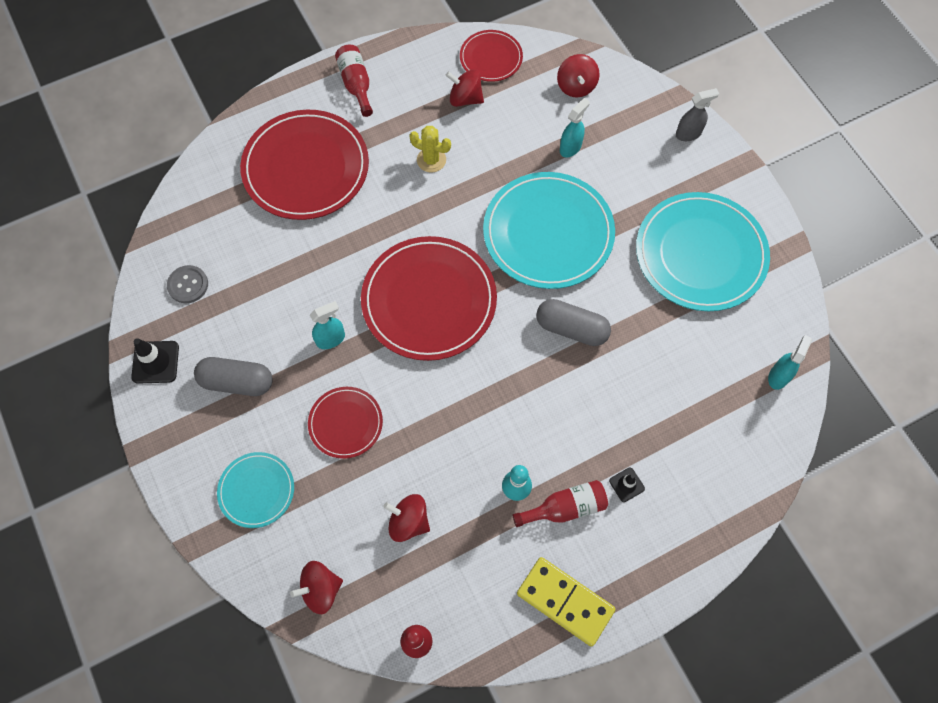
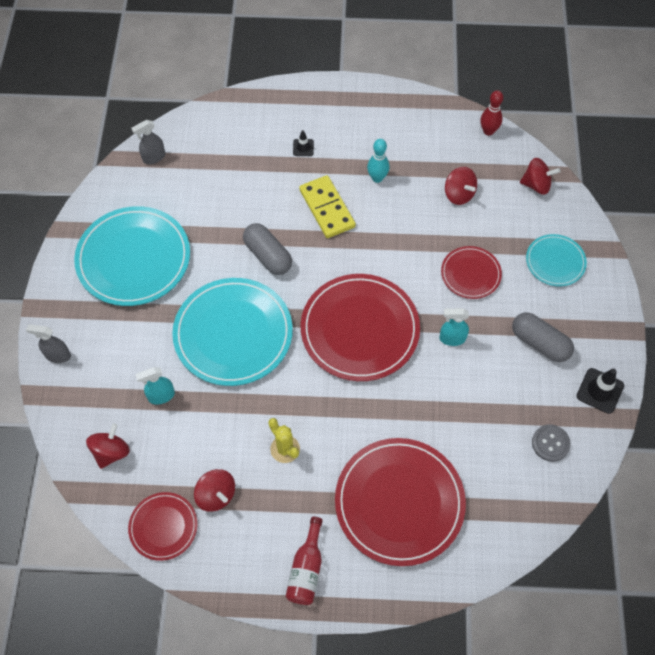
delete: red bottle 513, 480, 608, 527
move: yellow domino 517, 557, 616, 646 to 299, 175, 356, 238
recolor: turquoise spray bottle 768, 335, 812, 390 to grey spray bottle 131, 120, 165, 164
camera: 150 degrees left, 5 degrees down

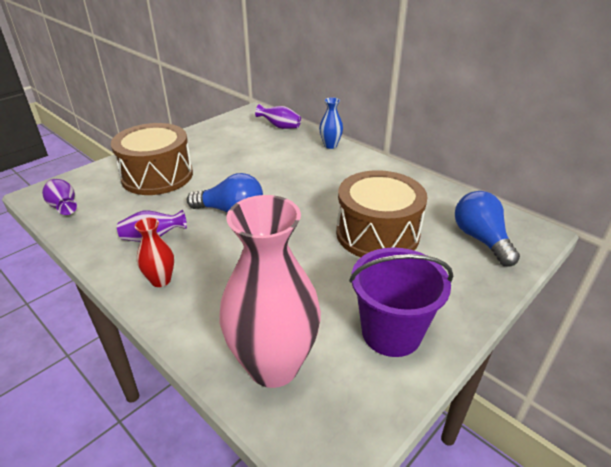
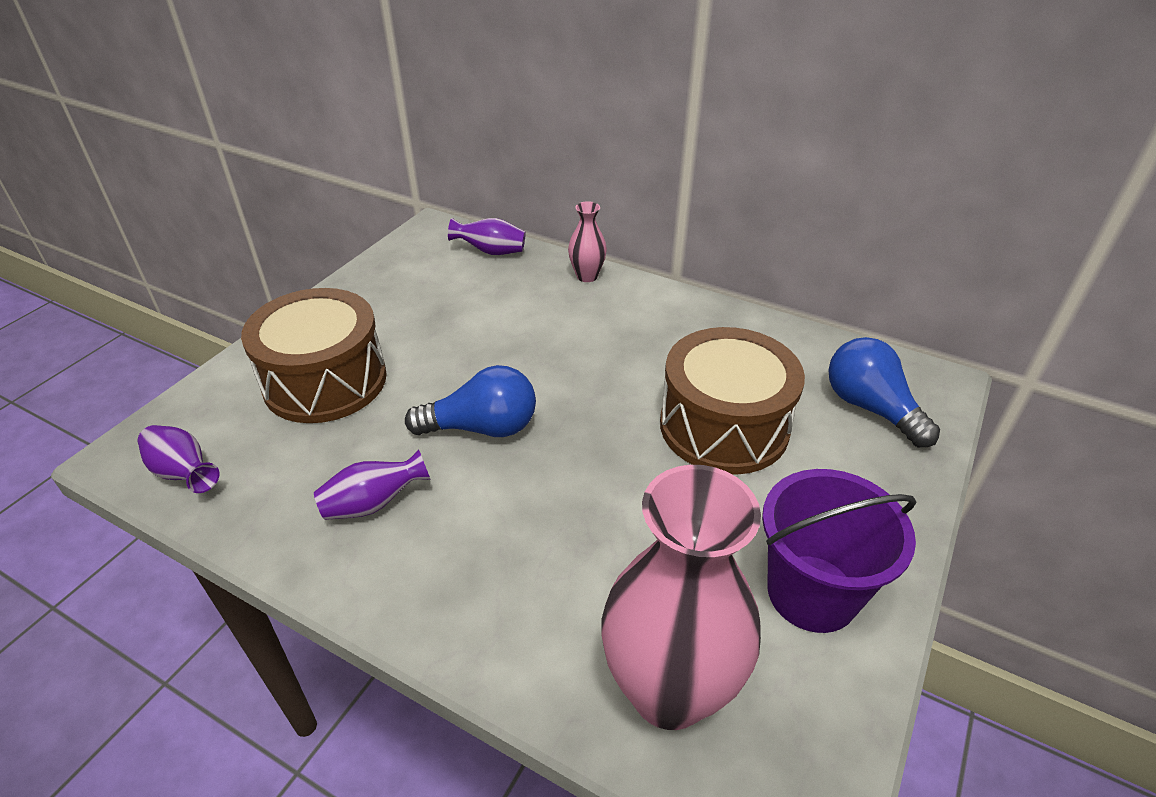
delete: red vase 135, 217, 174, 287
recolor: blue vase 319, 97, 343, 149 to pink vase 568, 201, 607, 282
camera: 15 degrees left, 5 degrees up

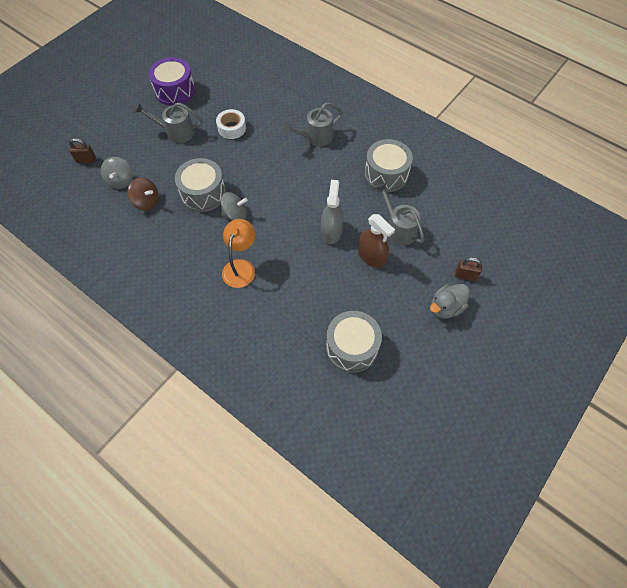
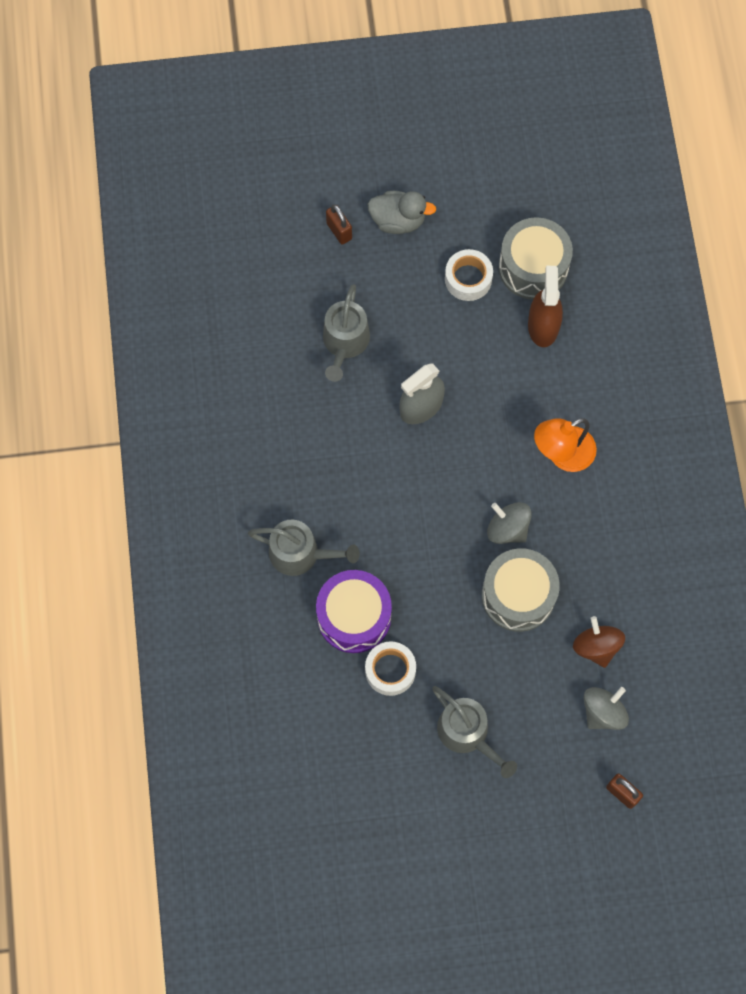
delete: grey drum 364, 139, 413, 192
insert: white tape 445, 249, 493, 301
move: purple drum 149, 57, 195, 106 to 316, 570, 392, 653; brown spray bottle 358, 214, 395, 268 to 528, 266, 563, 347
camera: 135 degrees left, 10 degrees up

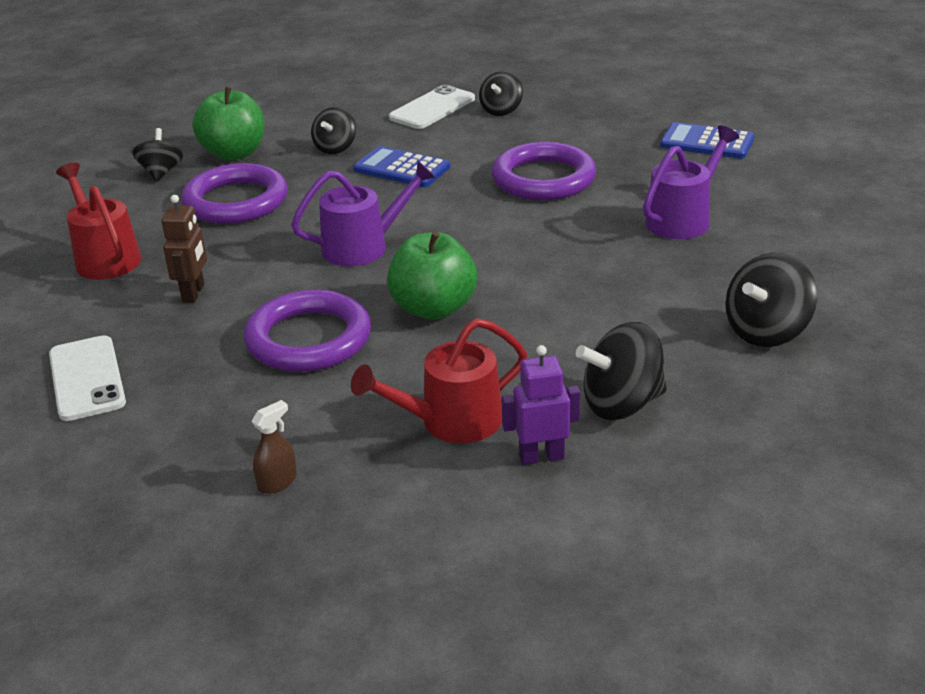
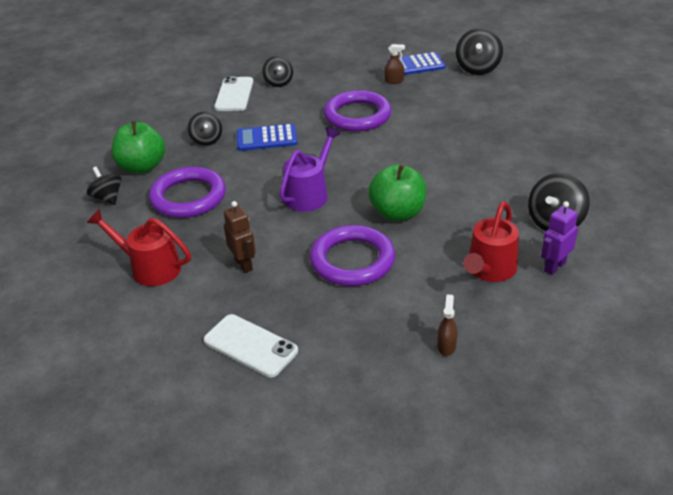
delete: purple watering can 643, 126, 739, 239
insert: brown spray bottle 384, 44, 405, 84
move: black spinning top 725, 253, 817, 347 to 456, 28, 503, 75
camera: 35 degrees left, 5 degrees up

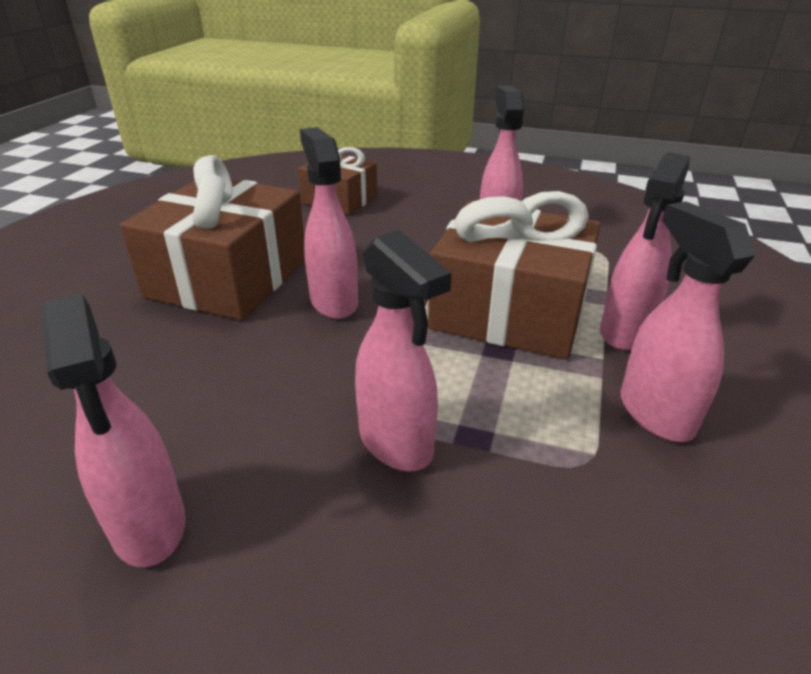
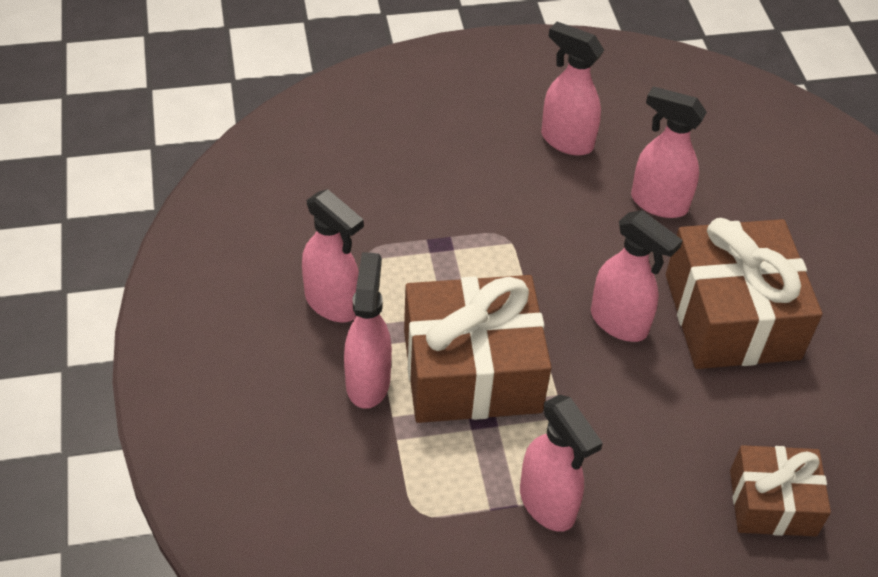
move: pink spray bottle 355, 230, 451, 471 to 631, 86, 707, 218
camera: 150 degrees right, 15 degrees up

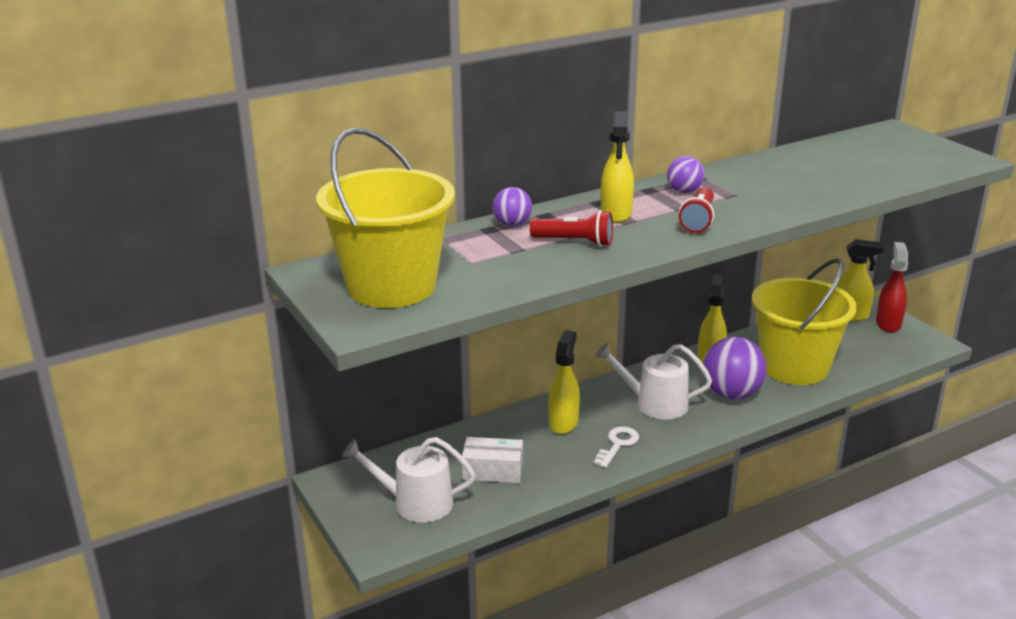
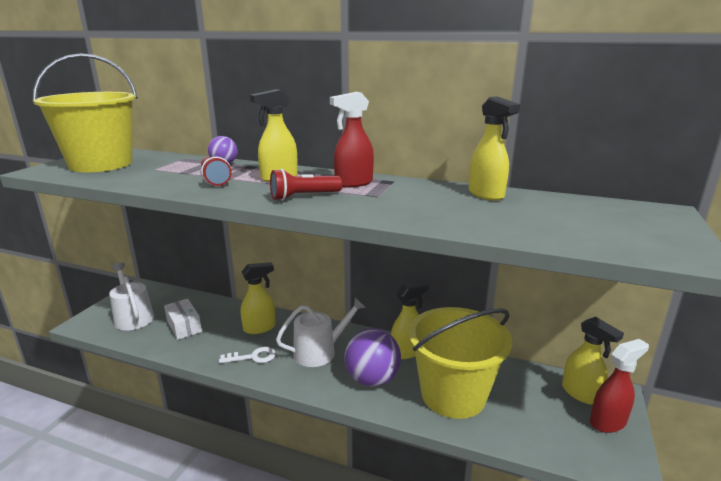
insert: yellow spray bottle 469, 96, 521, 201
replace: purple ball 667, 156, 705, 193 to red spray bottle 330, 92, 374, 187
rotate: white watering can 596, 343, 712, 420 = 276, 298, 366, 367 90 degrees clockwise
camera: 50 degrees right, 5 degrees down

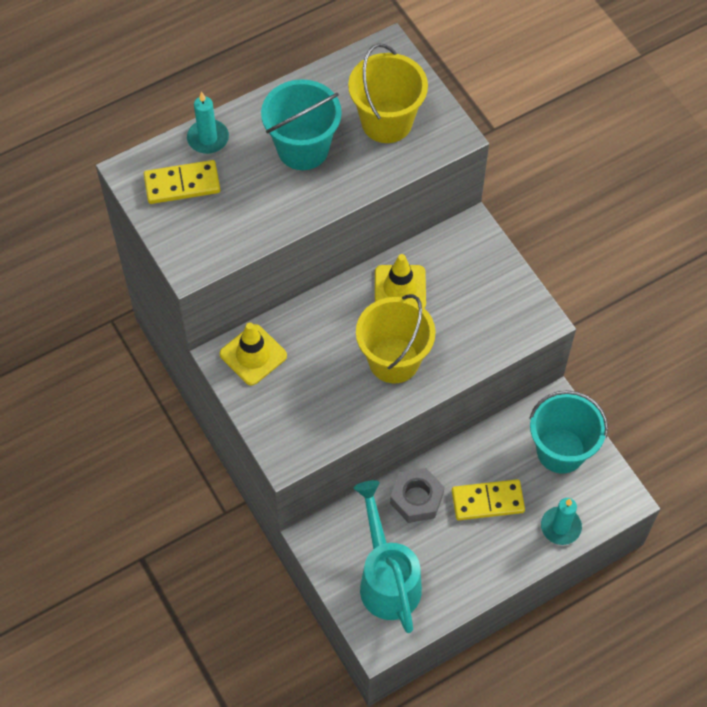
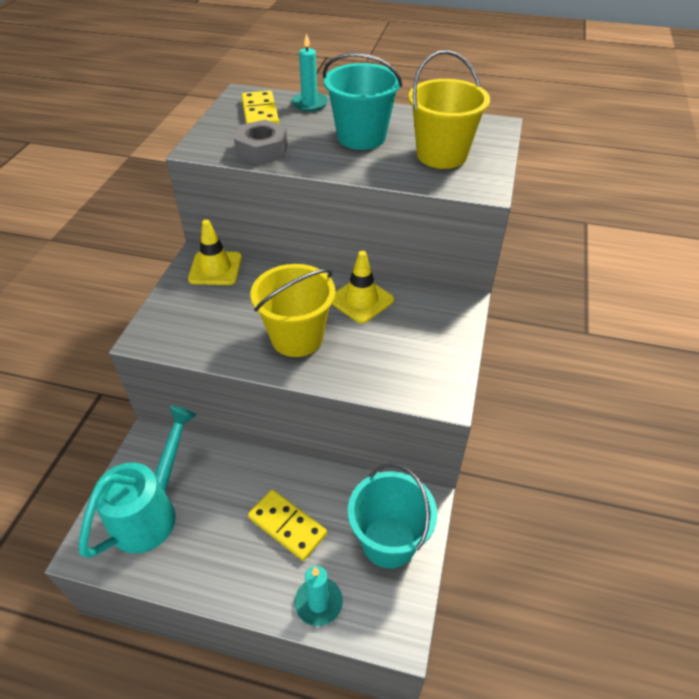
move: grey nut 390, 468, 444, 523 to 234, 120, 288, 165
rotate: yellow domino 144, 160, 220, 204 = 241, 91, 279, 124 45 degrees clockwise
camera: 45 degrees right, 15 degrees down

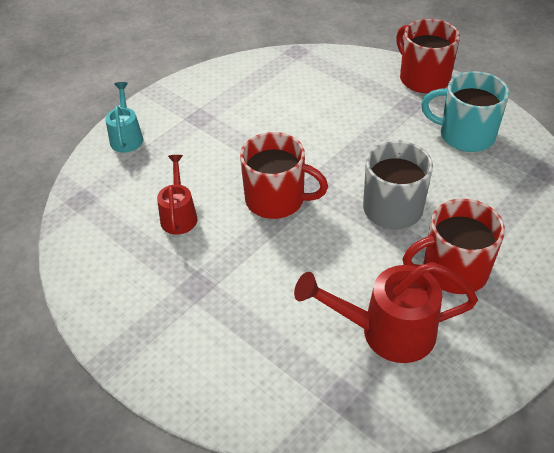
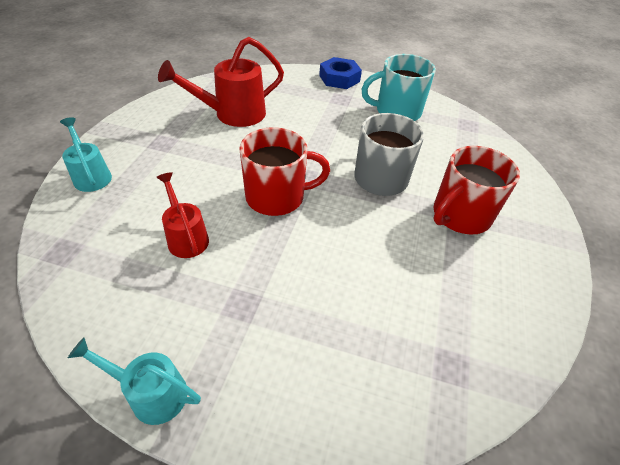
insert: turquoise watering can 68, 338, 201, 425
move: red watering can 294, 262, 478, 363 to 158, 37, 284, 127
replace: red mug 396, 19, 460, 93 to blue nut 319, 57, 362, 89
camera: 30 degrees left, 0 degrees up

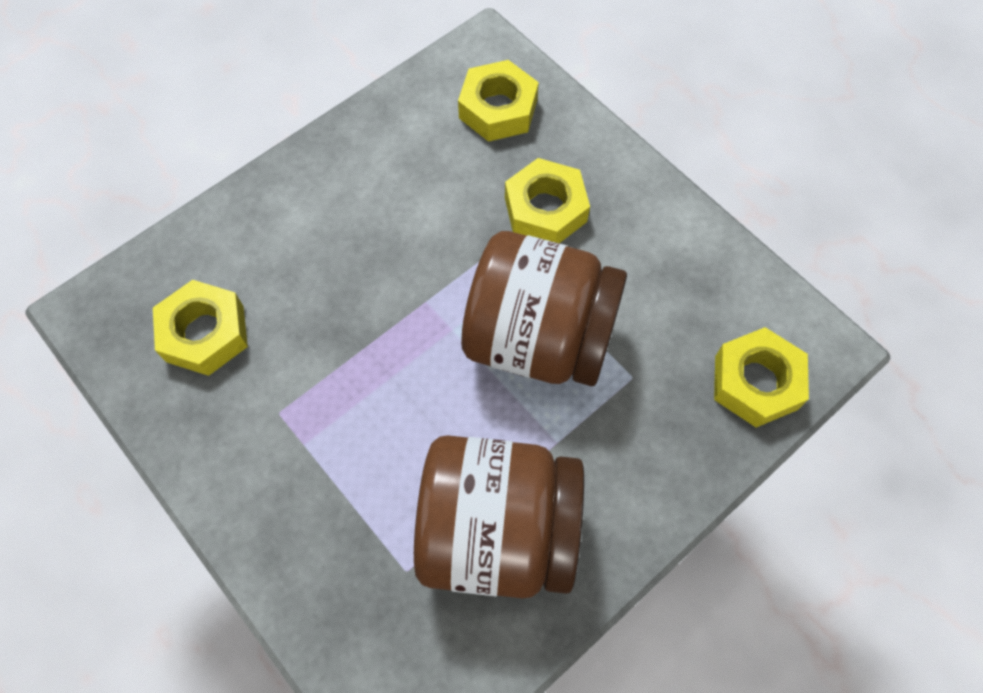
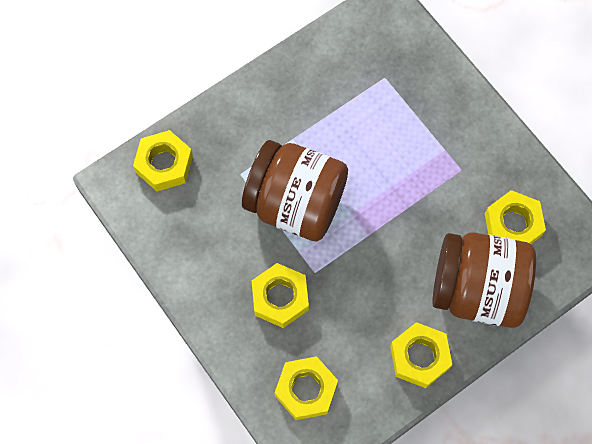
insert: yellow nut 390, 322, 452, 388
move: brown jar 414, 435, 584, 598 to 432, 232, 536, 328
camera: 175 degrees left, 5 degrees up

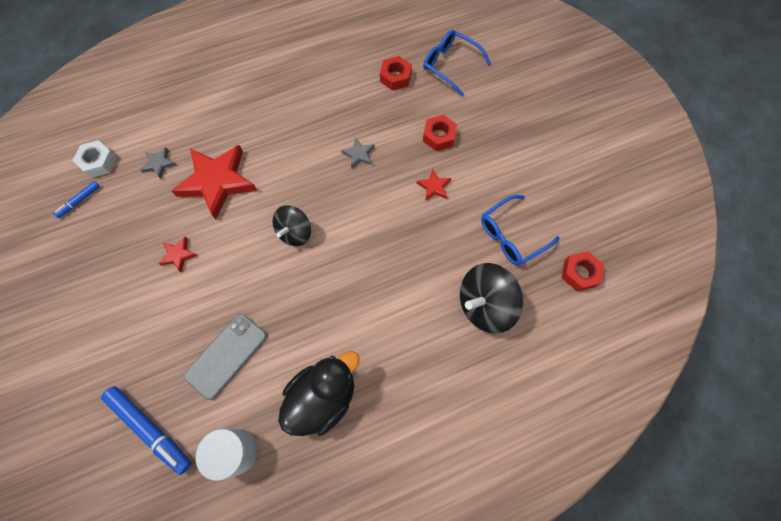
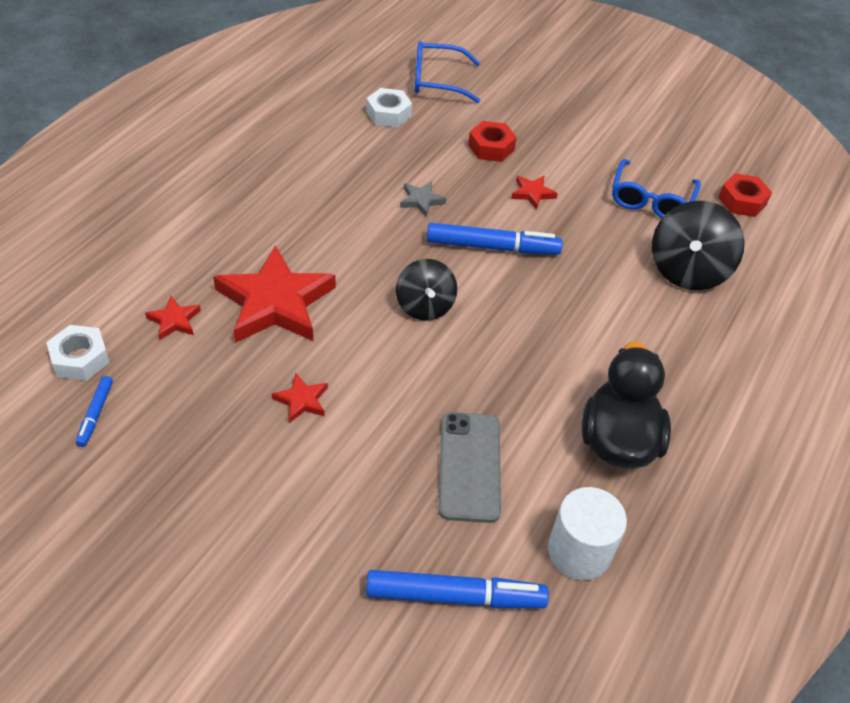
insert: blue marker 427, 223, 563, 255
recolor: grey star 140, 147, 176, 179 to red star 145, 296, 201, 340; red nut 380, 56, 412, 91 to white nut 366, 88, 412, 127
camera: 40 degrees left, 20 degrees down

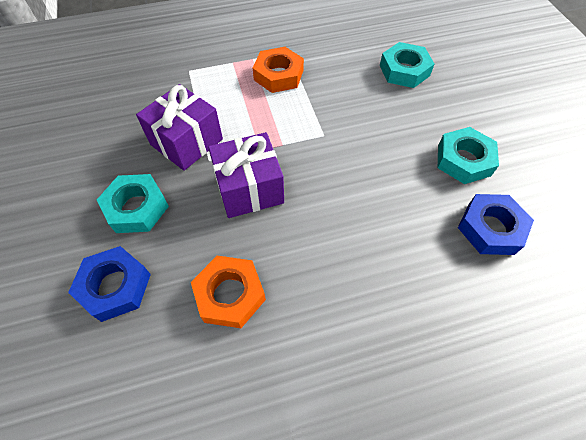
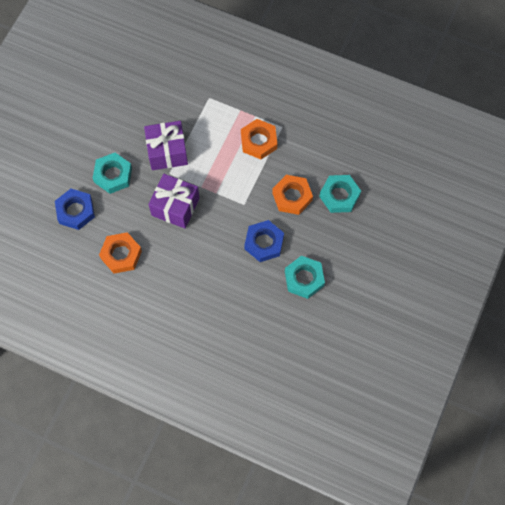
insert: orange nut 272, 175, 313, 215
move: blue nut 458, 194, 534, 255 to 244, 220, 284, 262
camera: 40 degrees right, 10 degrees up

